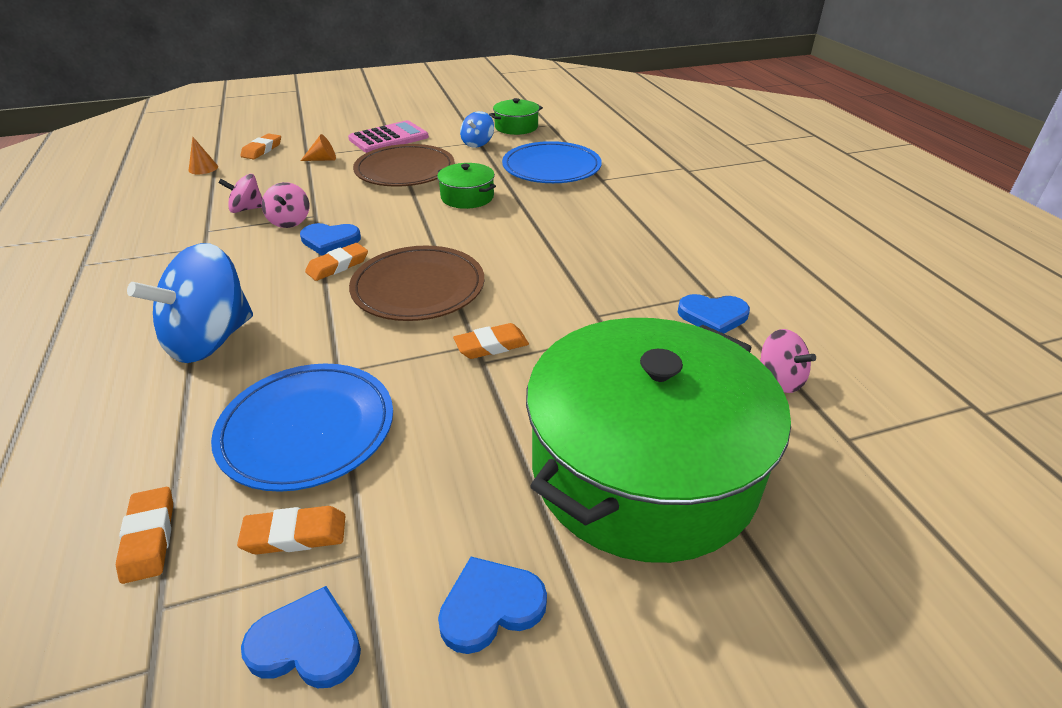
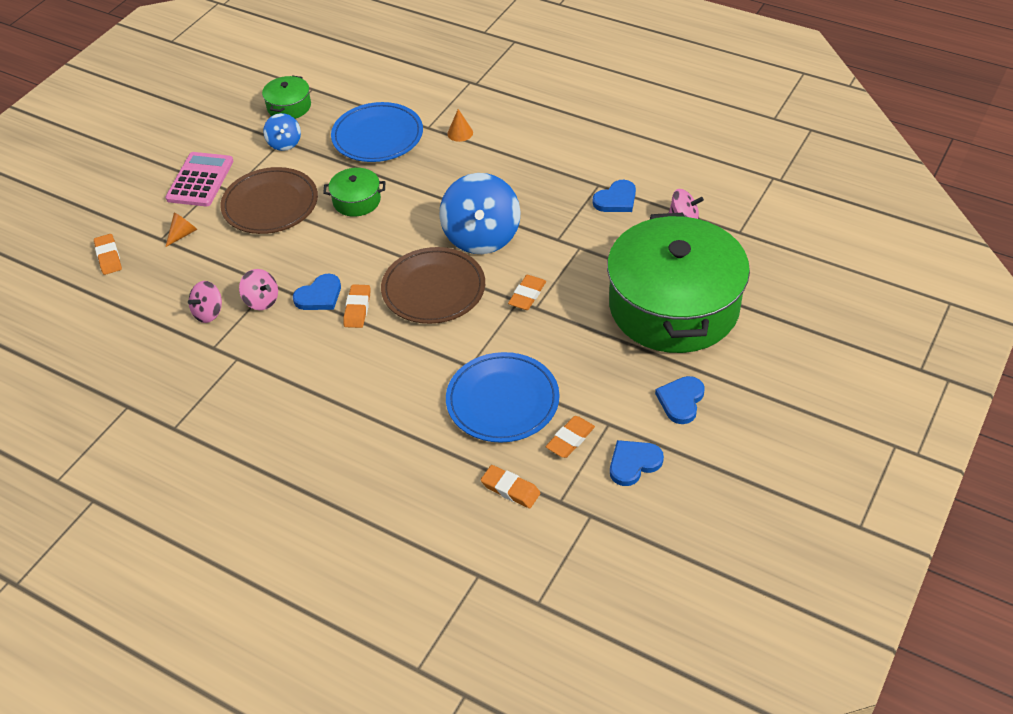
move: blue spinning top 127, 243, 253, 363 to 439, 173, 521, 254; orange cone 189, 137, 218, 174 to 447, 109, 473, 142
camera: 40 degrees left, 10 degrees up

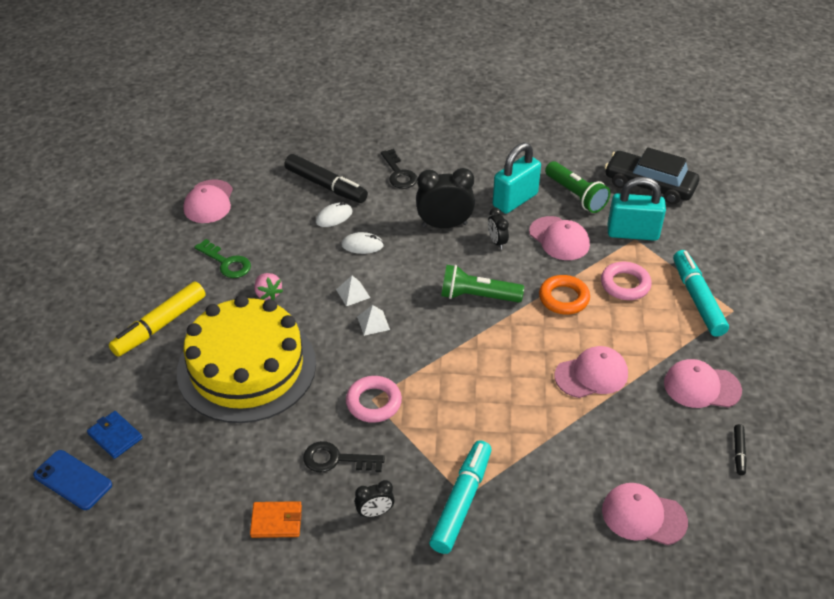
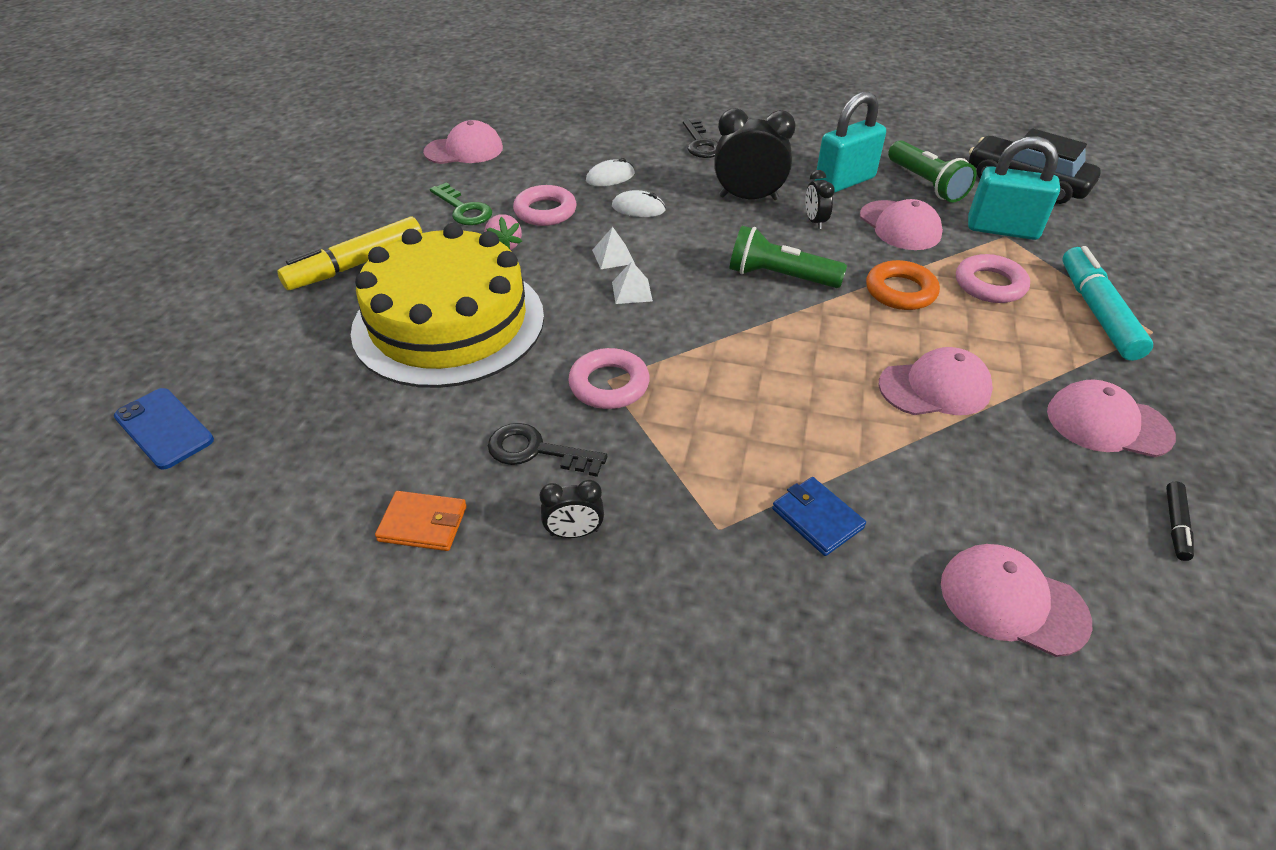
delete: black marker 284, 154, 368, 203; turquoise marker 429, 440, 492, 554
insert: pink ring 513, 185, 577, 226
move: blue wallet 87, 411, 143, 459 to 772, 477, 866, 556
rotate: pink cap 183, 180, 233, 223 = 423, 120, 503, 164 120 degrees counterclockwise
camera: 10 degrees right, 0 degrees up

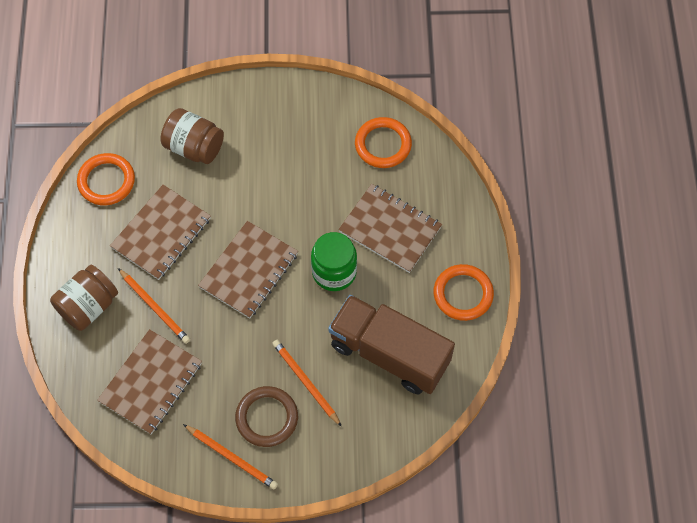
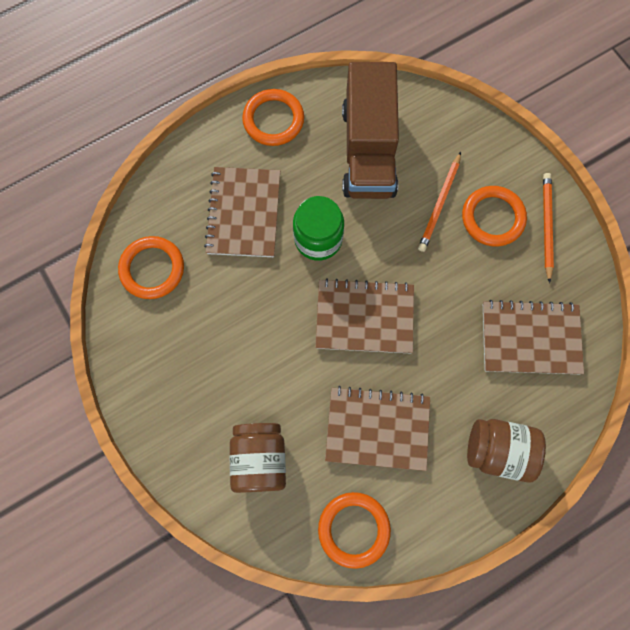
delete: orange pencil 118, 268, 190, 344
recolor: brown ring 235, 386, 298, 447 to orange ring 462, 186, 527, 247
camera: 120 degrees left, 10 degrees up

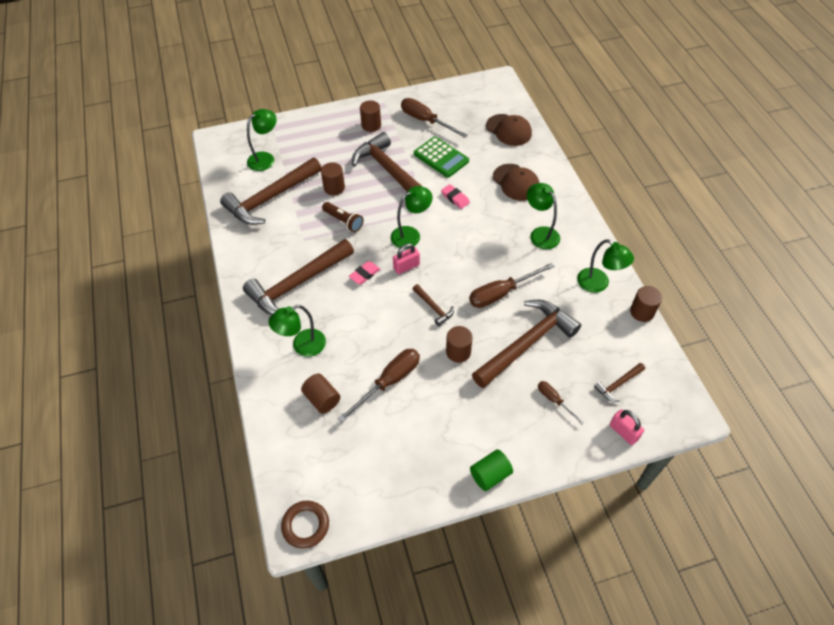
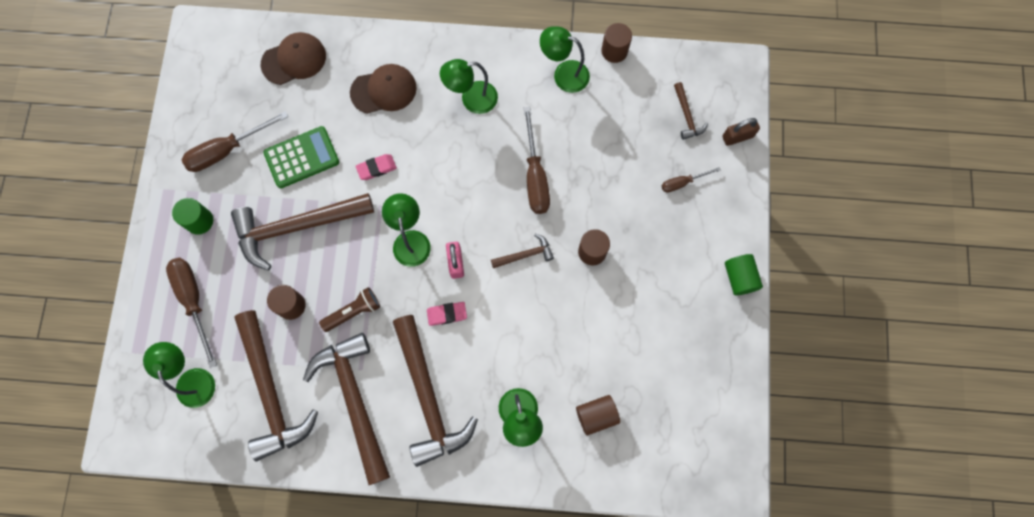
delete: brown ring 281, 501, 329, 549
move: brown screwdriver 338, 349, 420, 422 to 166, 258, 217, 368; brown hammer 472, 299, 581, 388 to 303, 333, 390, 485
recolor: brown cylinder 360, 100, 381, 132 to green cylinder 172, 198, 213, 235; pink padlock 610, 409, 644, 445 to brown padlock 722, 118, 760, 146
rotate: pink eraser 349, 261, 380, 285 = 427, 302, 467, 326 75 degrees counterclockwise; green lamp 577, 239, 634, 293 = 540, 26, 590, 93 135 degrees counterclockwise
camera: 70 degrees left, 20 degrees up

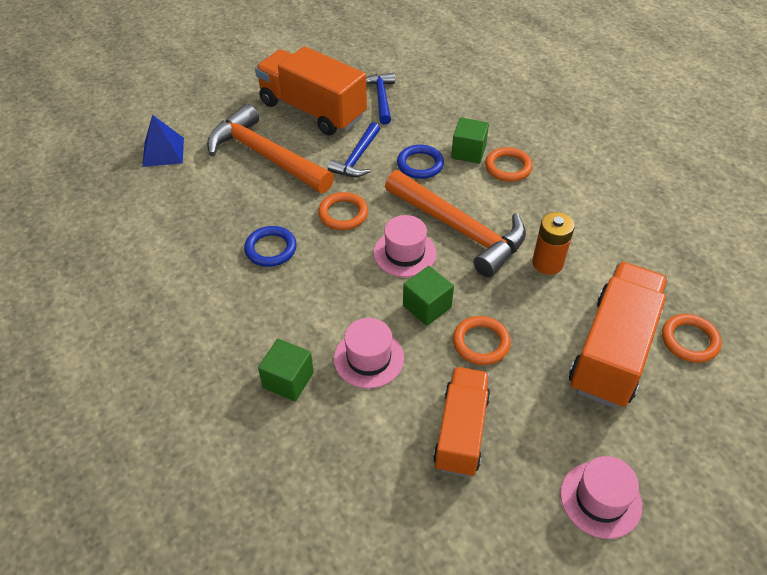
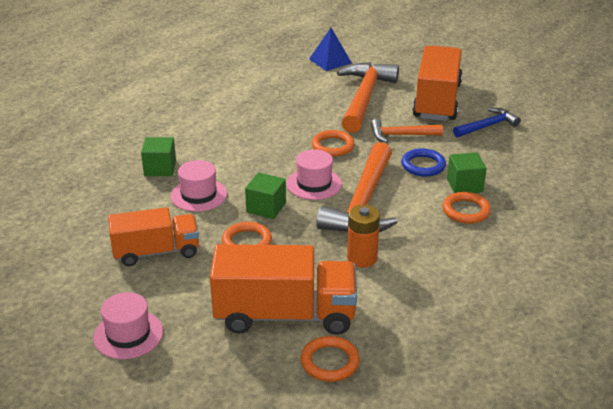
delete: blue ring 244, 226, 297, 267
recolor: blue hammer 328, 122, 380, 177 to orange hammer 371, 119, 443, 143
camera: 65 degrees right, 15 degrees down

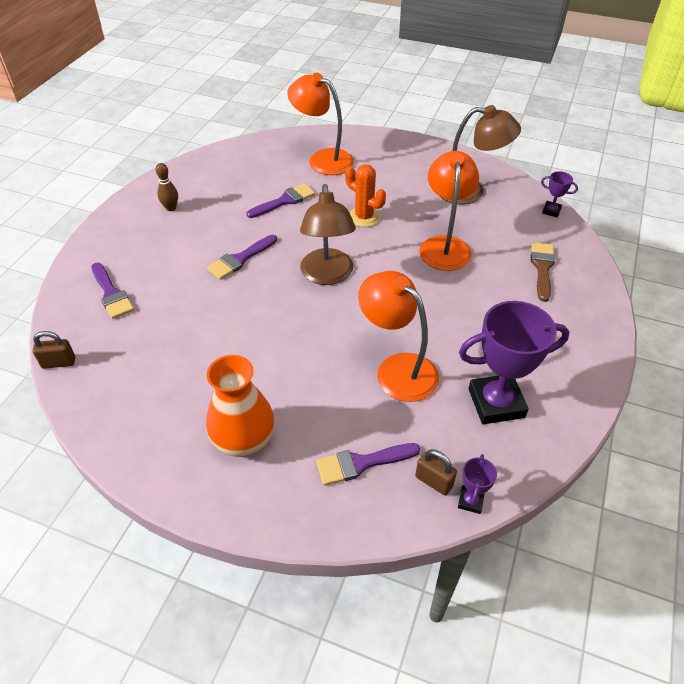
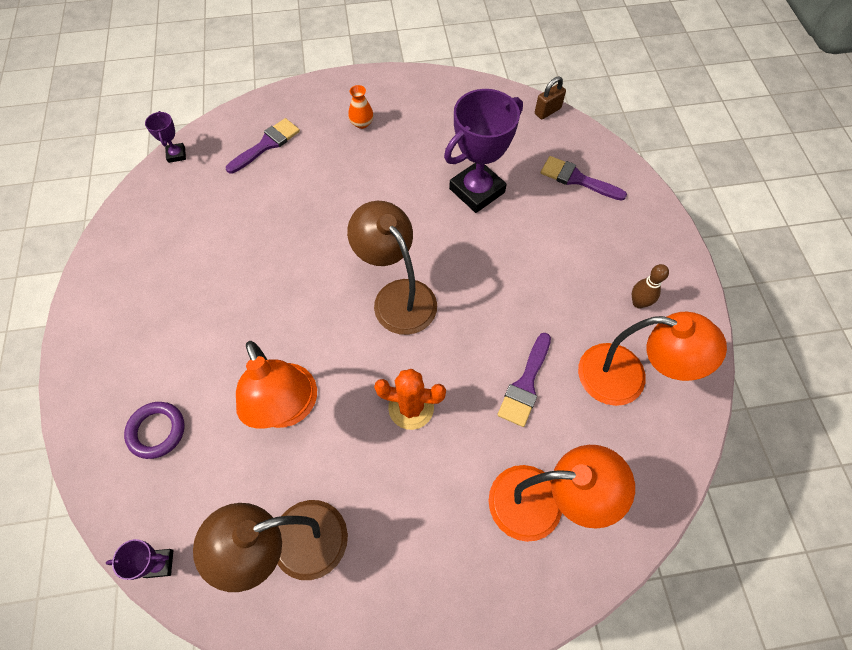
delete: purple brush 207, 235, 277, 280; brown padlock 415, 449, 457, 495
move: orange lamp 358, 271, 439, 402 to 578, 312, 727, 406; purple trophy 459, 301, 569, 425 to 444, 89, 523, 213
replace: brown brush 531, 242, 555, 302 to purple ring 124, 402, 185, 459
resize: orange vase 206, 355, 275, 457 = 348, 85, 374, 129 x0.47
camera: 150 degrees right, 15 degrees up

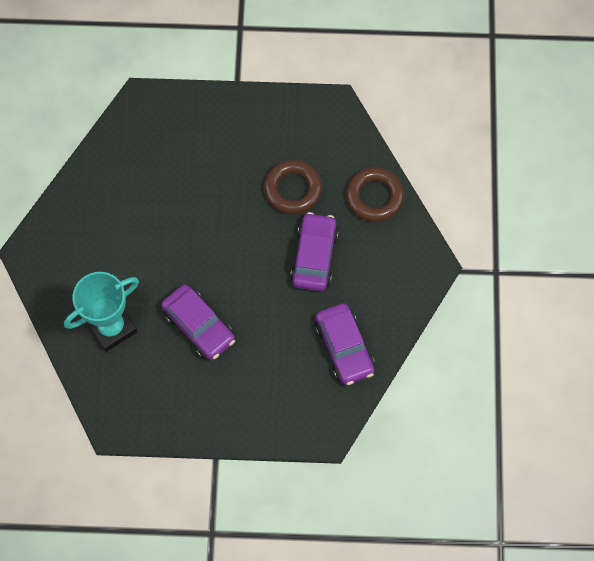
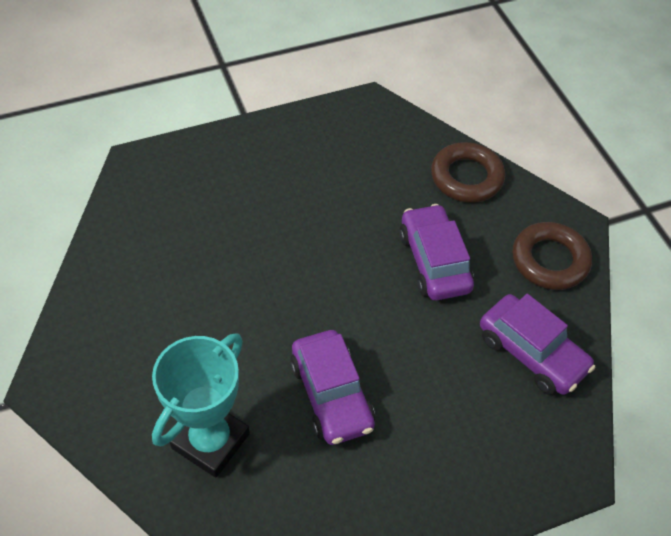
move: brown ring 264, 160, 322, 215 to 513, 222, 592, 290
rotate: purple car 161, 284, 235, 360 = 290, 330, 375, 445 45 degrees clockwise
camera: 25 degrees left, 15 degrees down

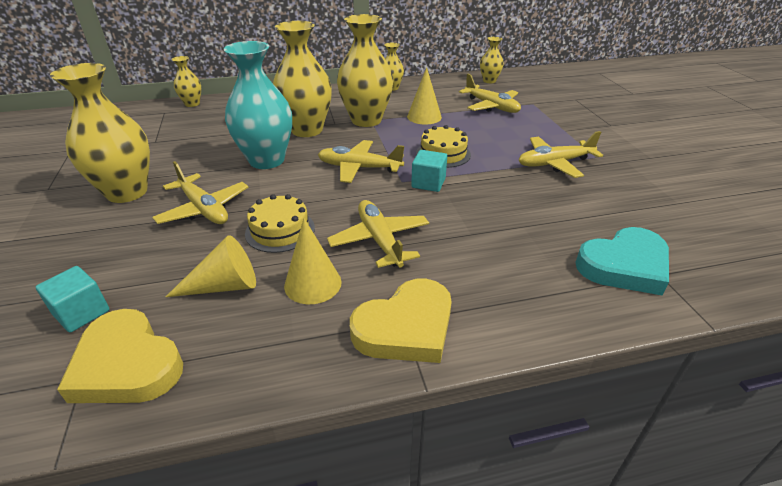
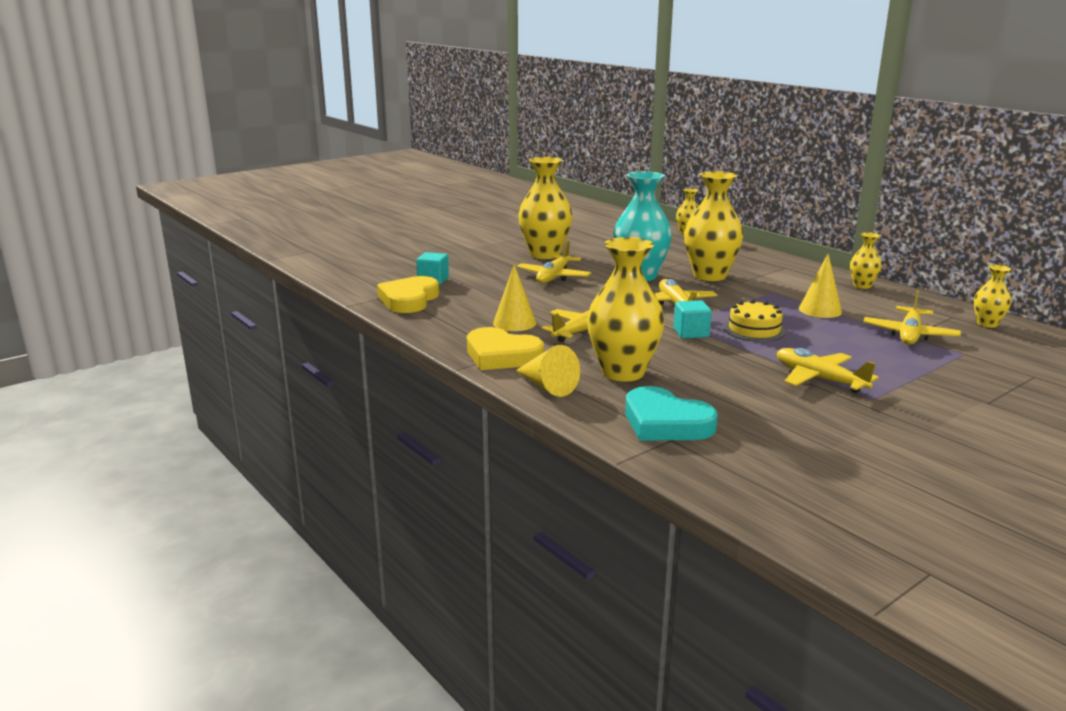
delete: yellow cake 245, 194, 315, 253
move: yellow cone 166, 235, 256, 297 to 516, 345, 580, 397; yellow vase 337, 14, 393, 127 to 587, 237, 664, 382
camera: 65 degrees right, 15 degrees down

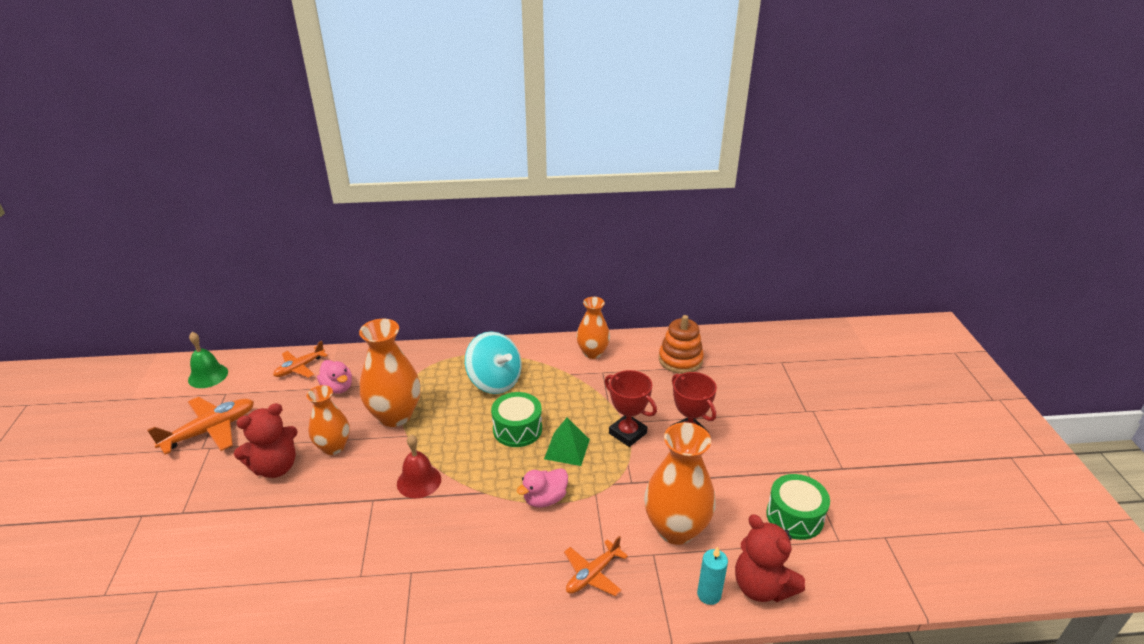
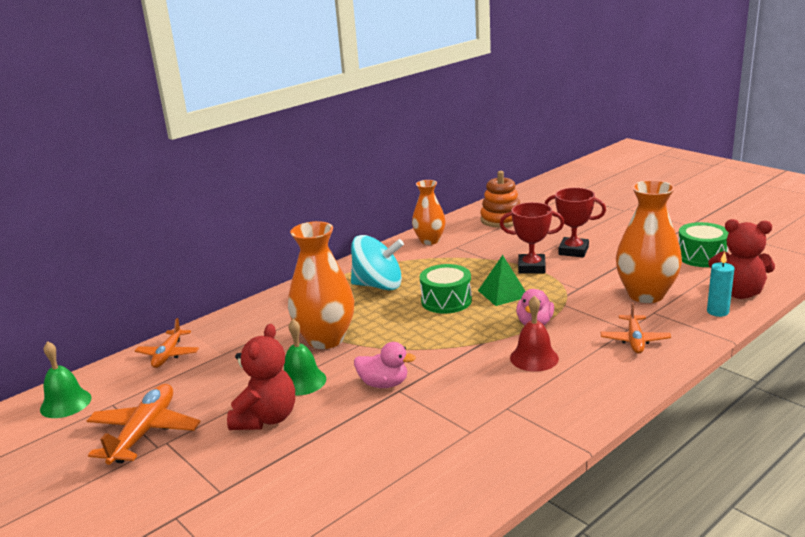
move: pink duck 317, 360, 352, 394 to 354, 342, 416, 388; red bell 397, 434, 441, 498 to 510, 296, 559, 372
replace: orange vase 307, 385, 350, 455 to green bell 284, 319, 326, 396
camera: 35 degrees left, 10 degrees down

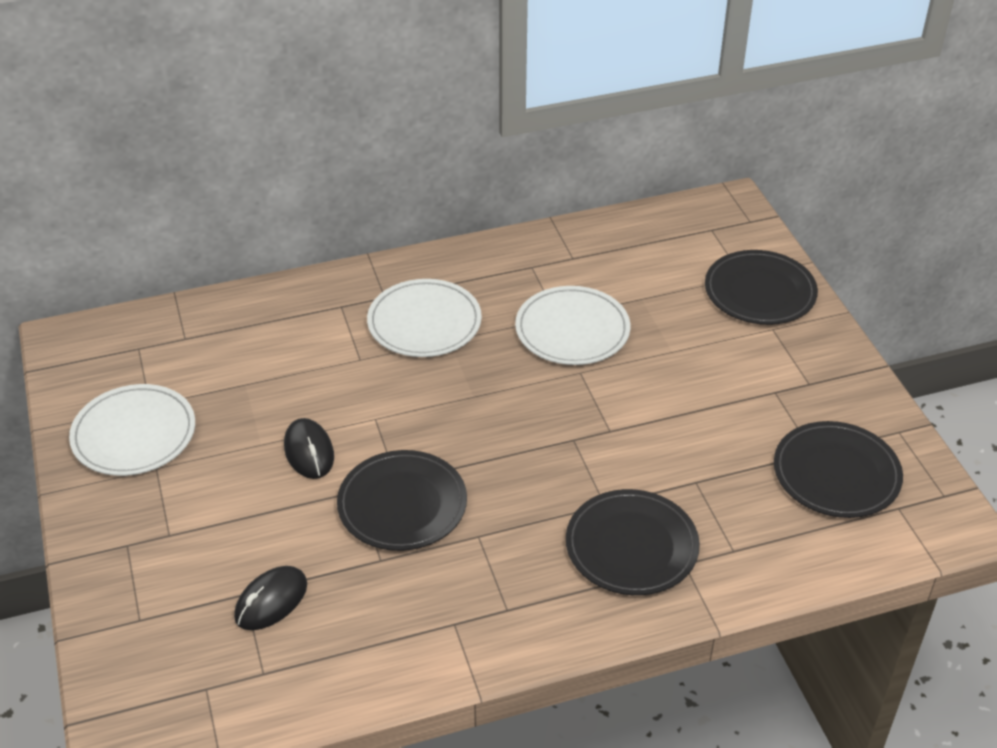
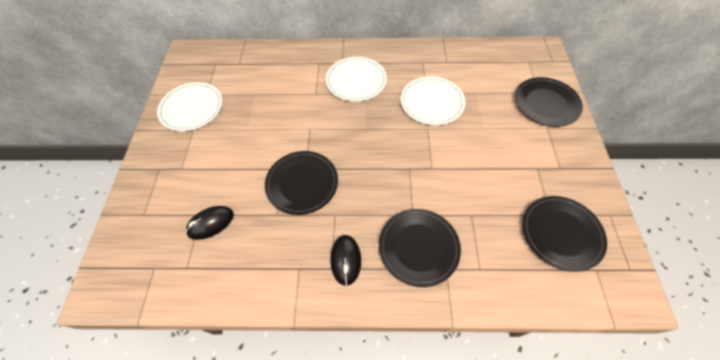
move: black mouse 284, 418, 334, 479 to 330, 235, 361, 286
camera: 20 degrees right, 15 degrees up

